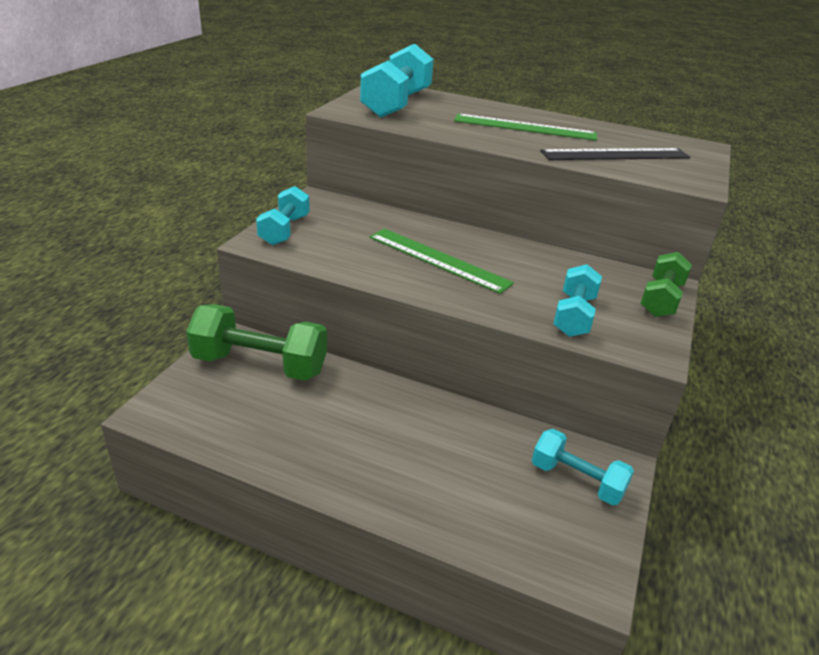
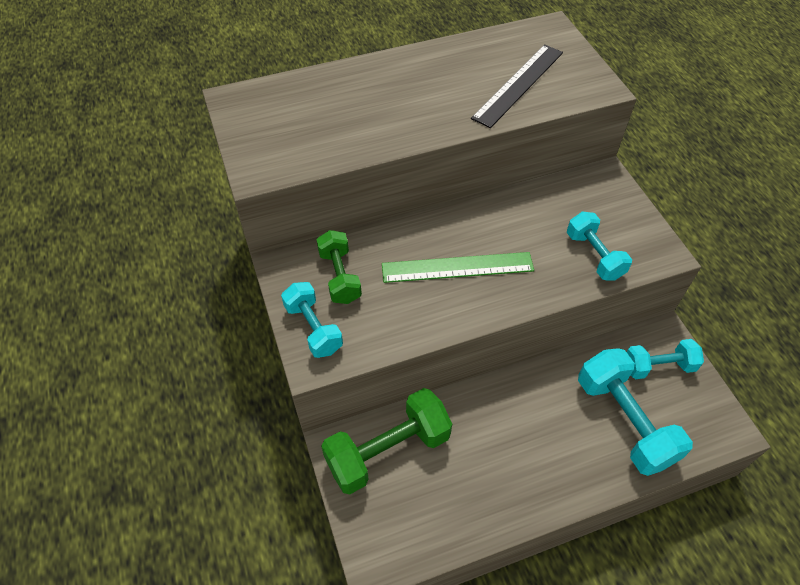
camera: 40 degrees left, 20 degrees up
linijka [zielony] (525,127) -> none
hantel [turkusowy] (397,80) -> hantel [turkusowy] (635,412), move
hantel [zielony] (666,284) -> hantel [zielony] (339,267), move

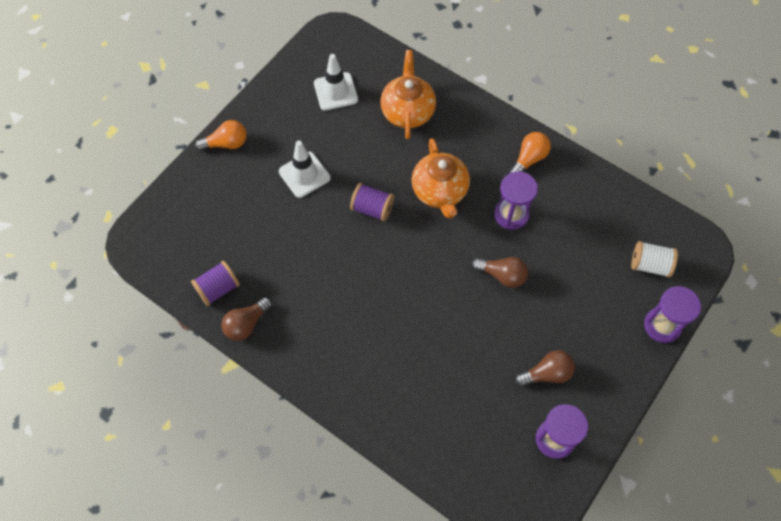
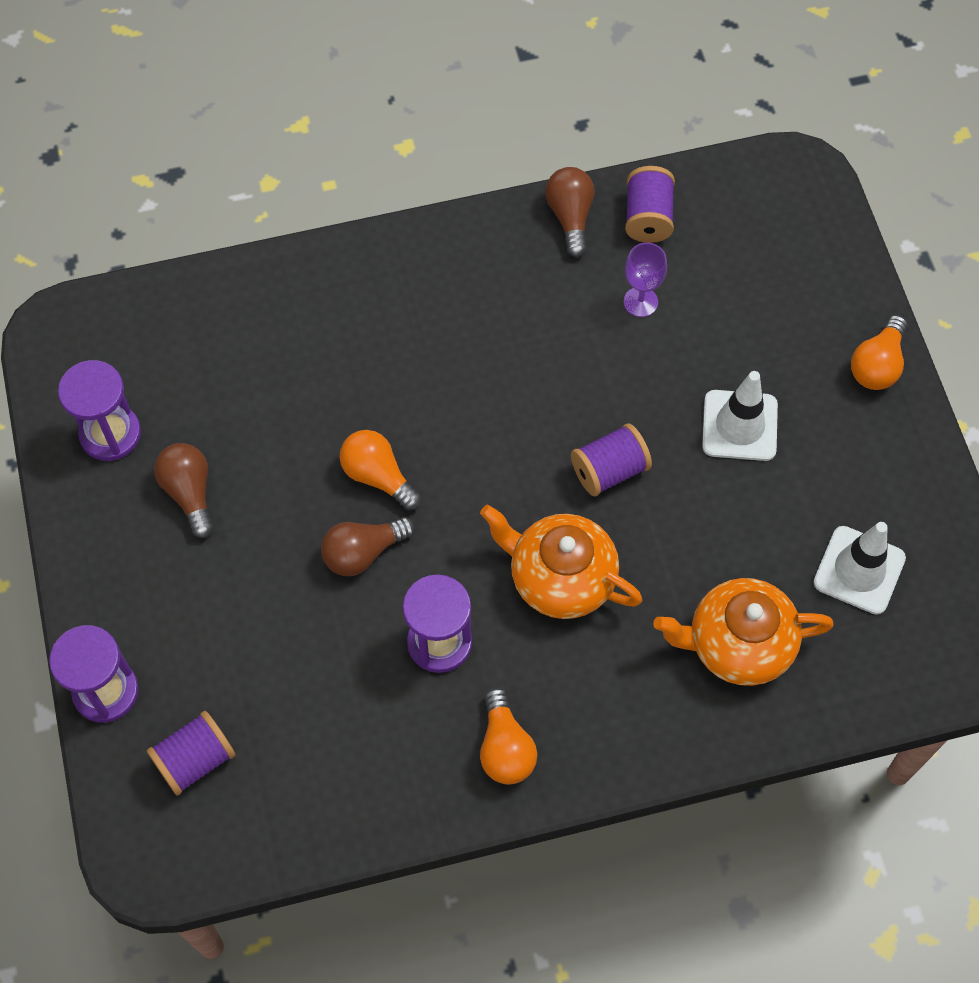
camera: 130 degrees right, 0 degrees up
none -> żarówka [pomarańczowy] (380,470)
none -> kielich [fioletowy] (645,280)
szpulka [biały] (654,259) -> szpulka [fioletowy] (191,753)
imbryk [pomarańczowy] (408,94) -> imbryk [pomarańczowy] (743,632), 135 degrees clockwise
żarówka [brązowy] (545,368) -> żarówka [brązowy] (184,490), 135 degrees clockwise

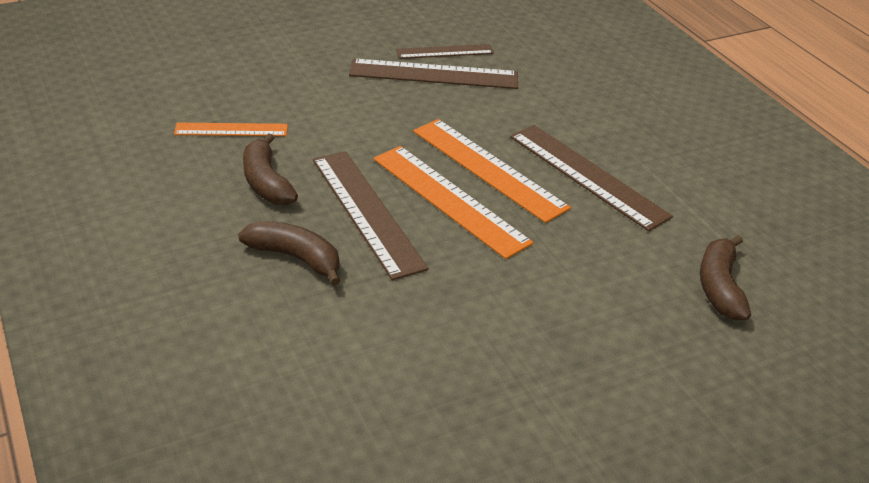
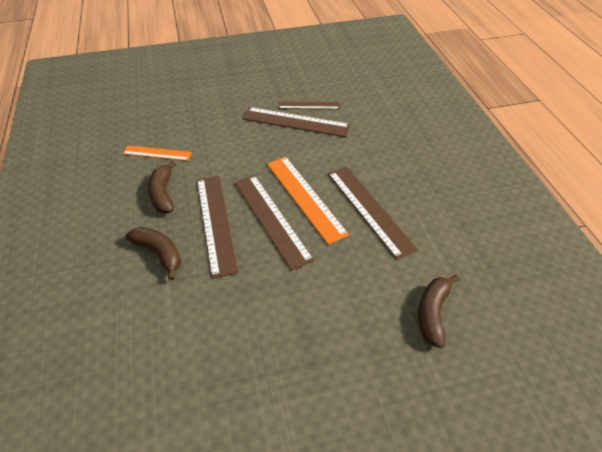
camera: 15 degrees right, 10 degrees up
linijka [pomarańczowy] (453,202) -> linijka [brązowy] (274,223)

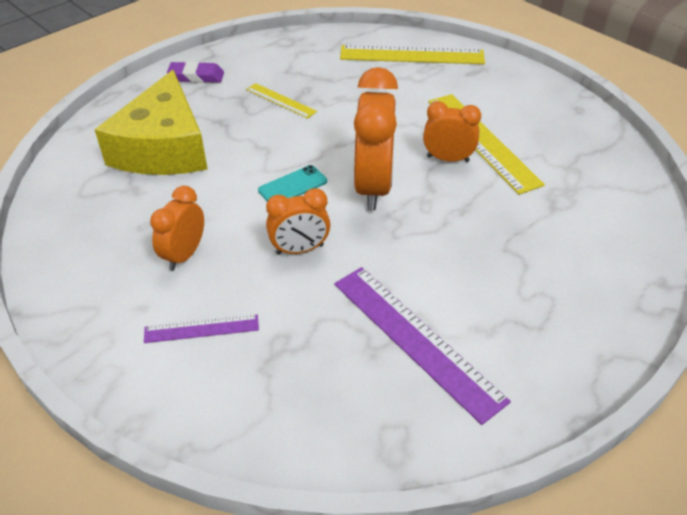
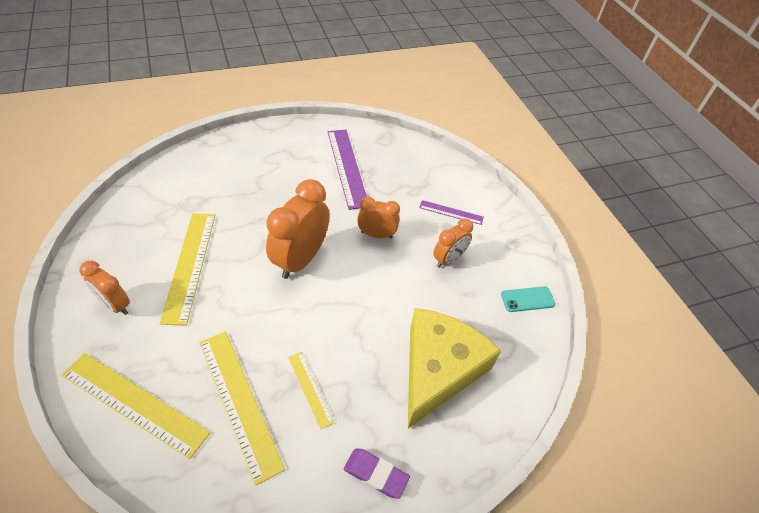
camera: 160 degrees left, 5 degrees up
none -> linijka [żółty] (242,408)
telefon [turkusowy] (292,183) -> telefon [turkusowy] (528,299), move
budzik [pomarańczowy] (452,131) -> budzik [pomarańczowy] (104,288), move

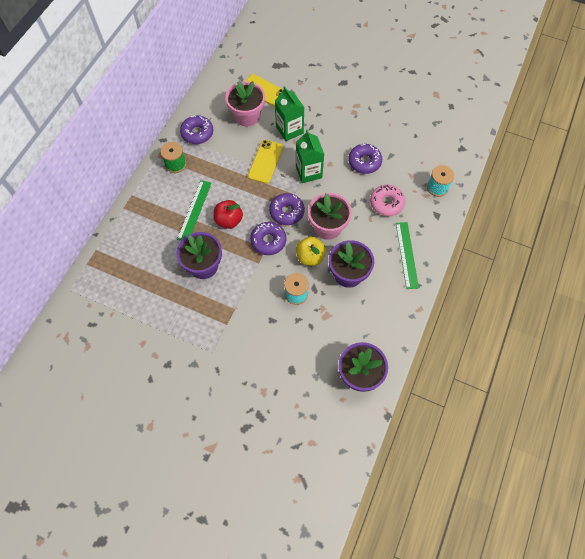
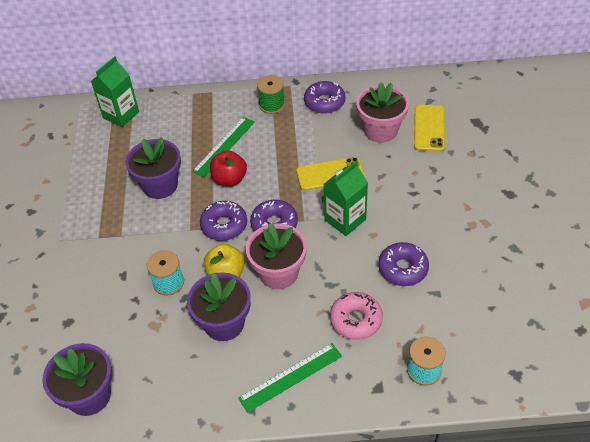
camera: 65 degrees right, 15 degrees down
karton mleka [zielony] (290,113) -> karton mleka [zielony] (115,91), move
linijka [zielony] (194,210) -> linijka [zielony] (223,147), 45 degrees counterclockwise

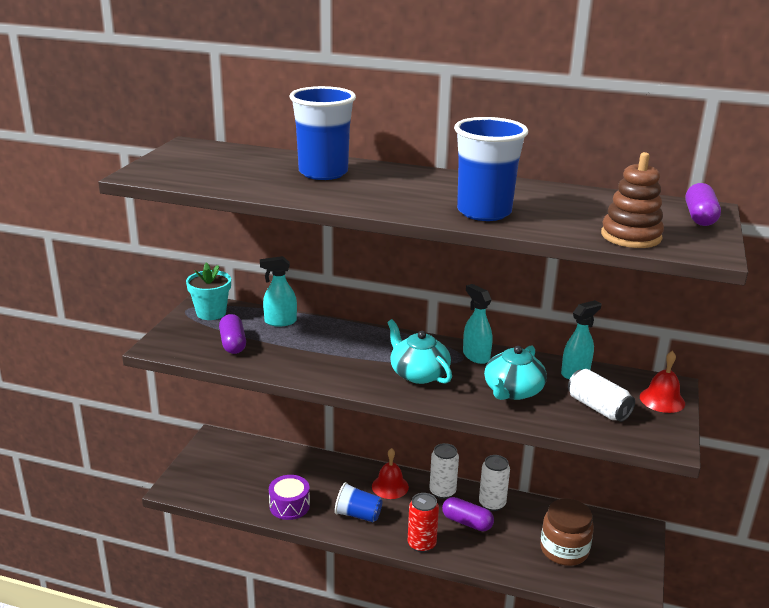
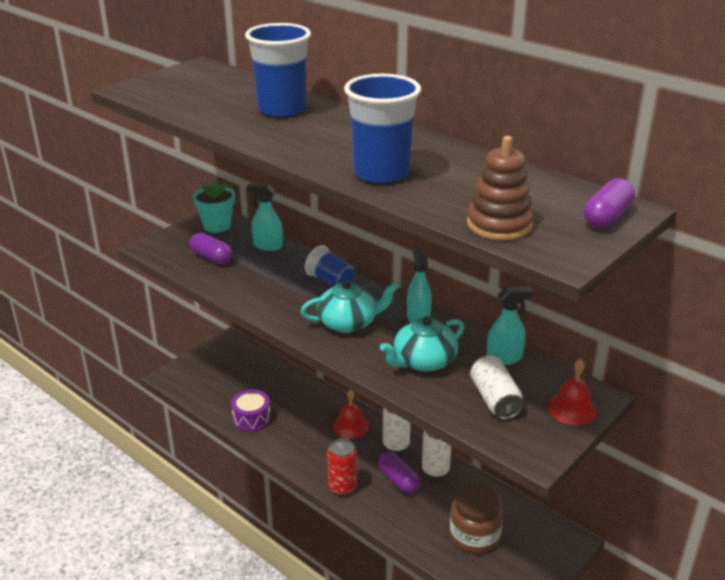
camera: 25 degrees right, 5 degrees up
szklanka [niebieski] (359,502) -> szklanka [niebieski] (329,265), move
kapsułka [fioletowy] (232,334) -> kapsułka [fioletowy] (211,249), 60 degrees counterclockwise
imbryk [turkusowy] (419,351) -> imbryk [turkusowy] (350,306), 90 degrees clockwise

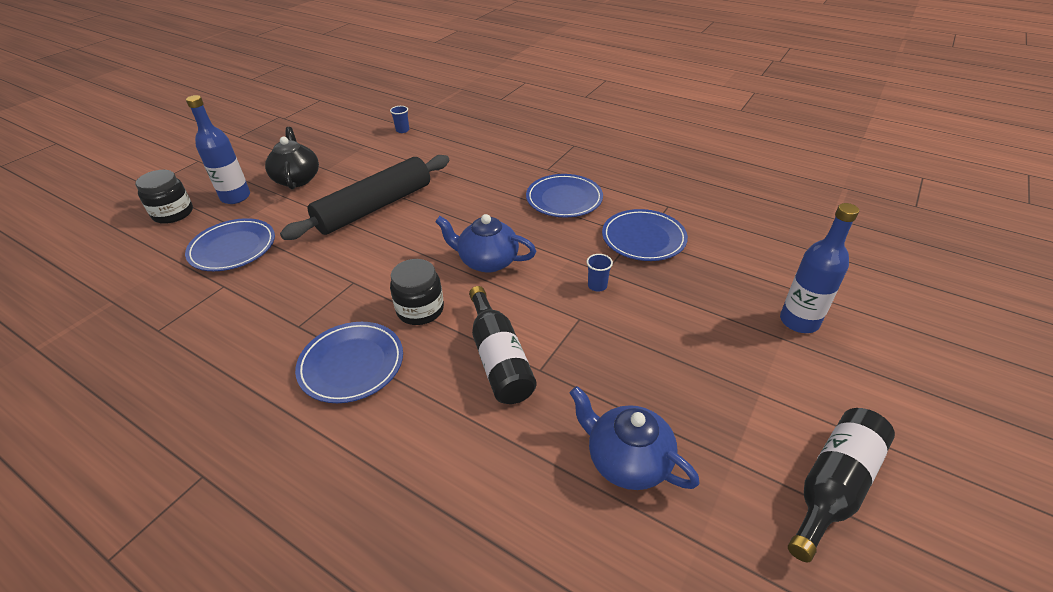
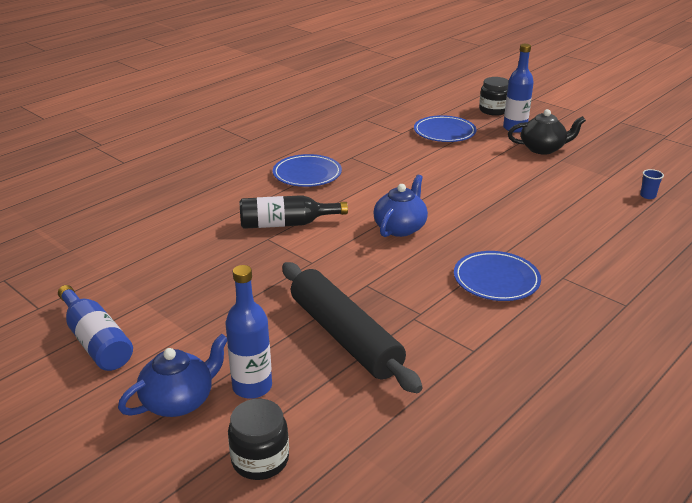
camera: 100 degrees right, 10 degrees down
szklanka [niebieski] (600,273) -> none
talerz [niebieski] (645,235) -> none
wałek do ciasta [czarny] (364,197) -> wałek do ciasta [czarny] (352,327), move
słoik [czarny] (417,292) -> słoik [czarny] (258,439), move
imbryk [niebieski] (635,438) -> imbryk [niebieski] (172,375), move
butelka [czarny] (841,485) -> butelka [niebieski] (95,328)

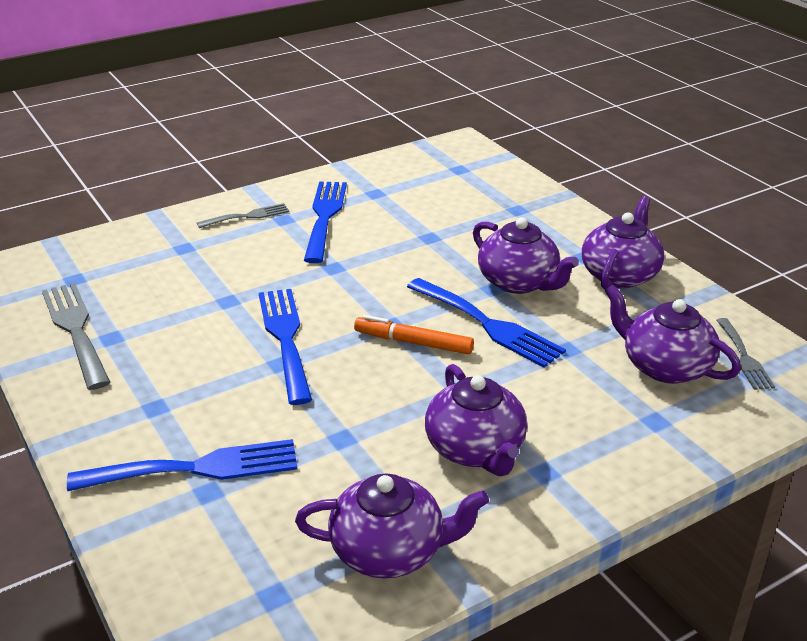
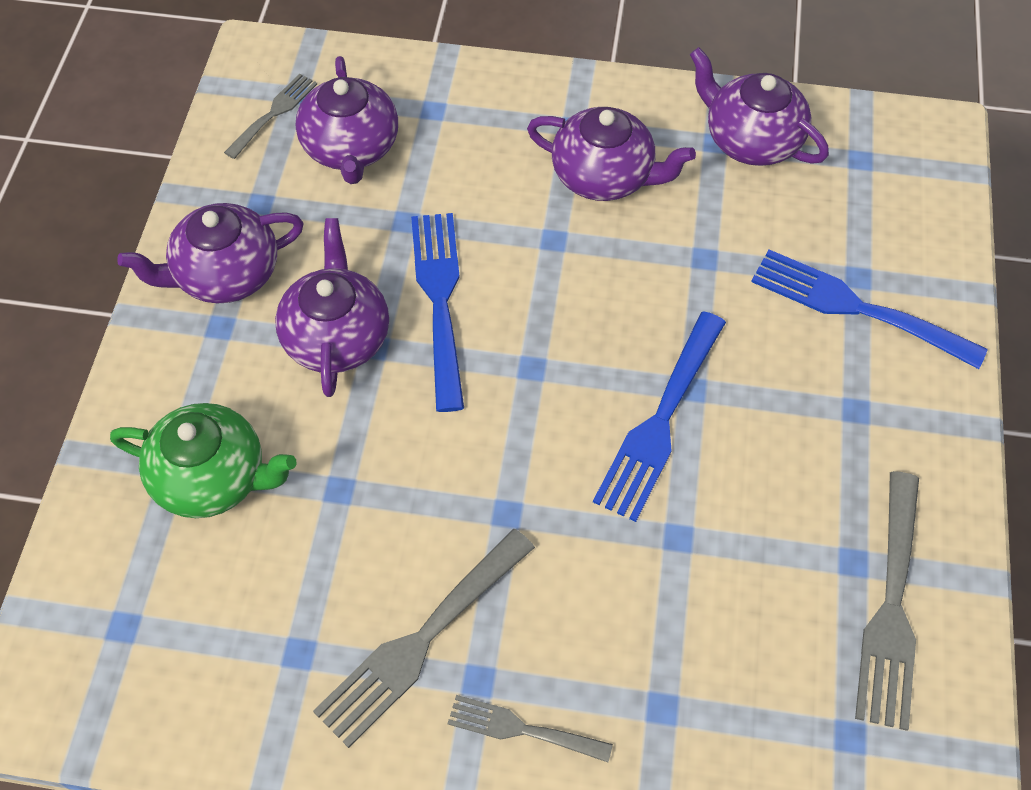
camera: 140 degrees left, 25 degrees up
flamaster [pomarańczowy] (414,334) -> none
none -> imbryk [zielony] (203,460)
widelec [niebieski] (325,222) -> widelec [szary] (424,638)
imbryk [fioletowy] (476,420) -> imbryk [fioletowy] (611,154), 90 degrees clockwise

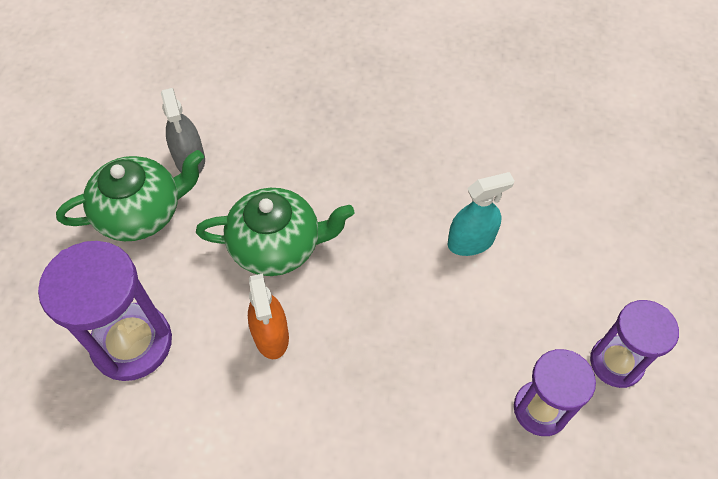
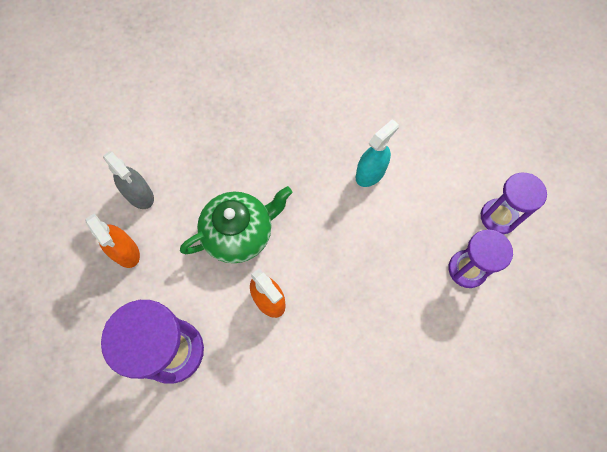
camera: 25 degrees left, 10 degrees up
imbryk [zielony] (130,195) -> spryskiwacz [pomarańczowy] (113,241)

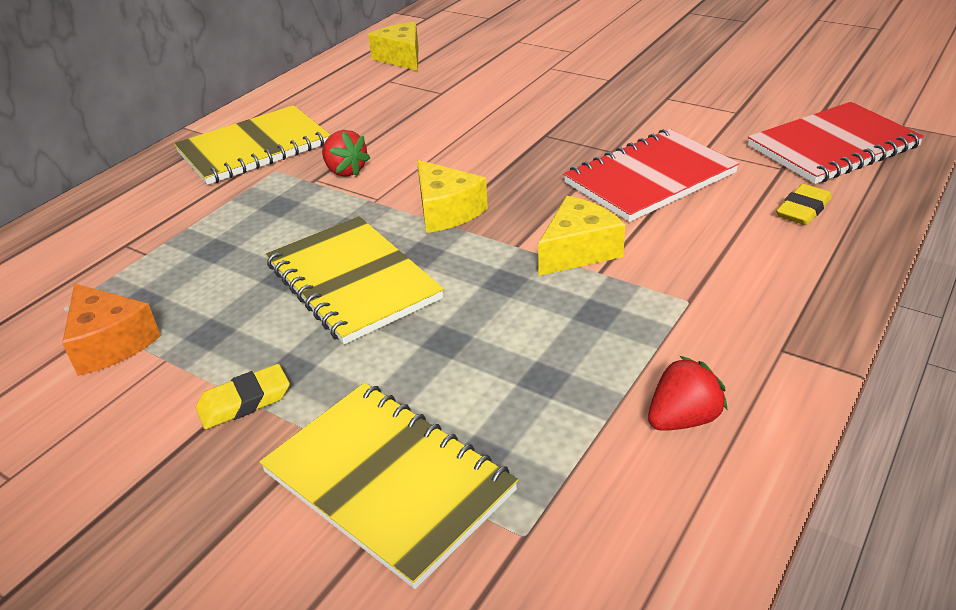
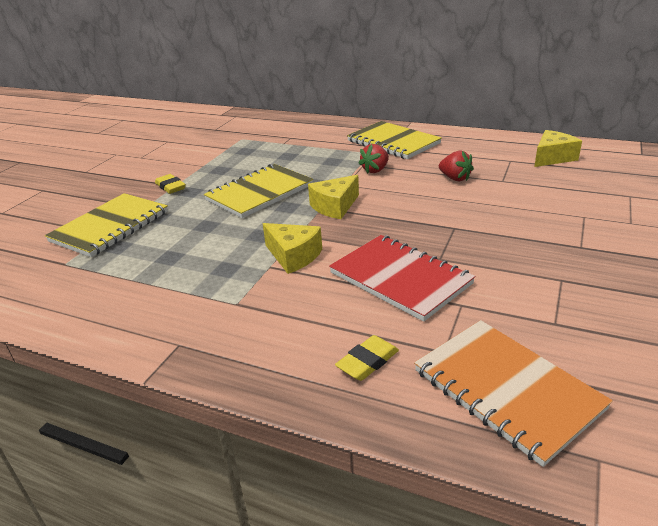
camera: 80 degrees right, 5 degrees down
ser [pomarańczowy] (111,329) -> none
truskawka [czerwony] (688,393) -> truskawka [czerwony] (456,166), move
zeszyt [czerwony] (836,143) -> zeszyt [pomarańczowy] (513,393)
gumka do mazania [żółty] (804,204) -> gumka do mazania [żółty] (367,358), 75 degrees counterclockwise

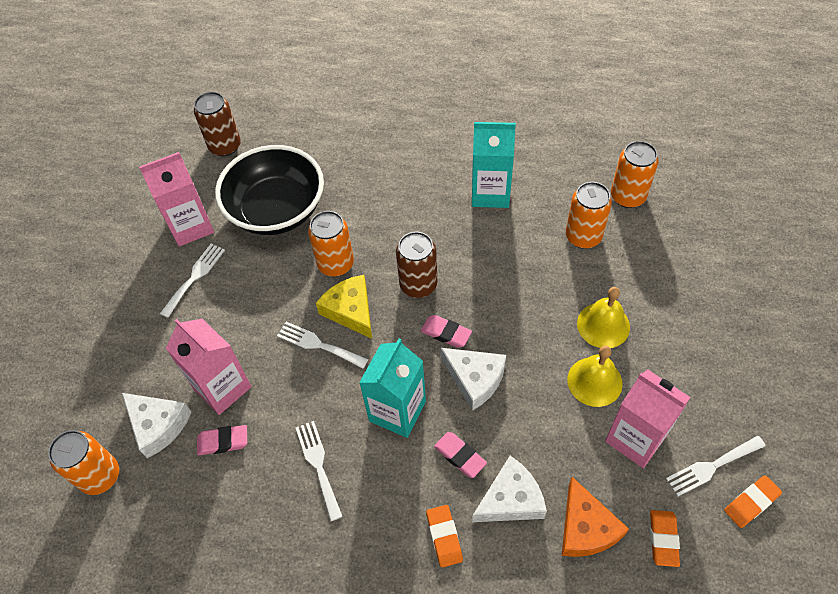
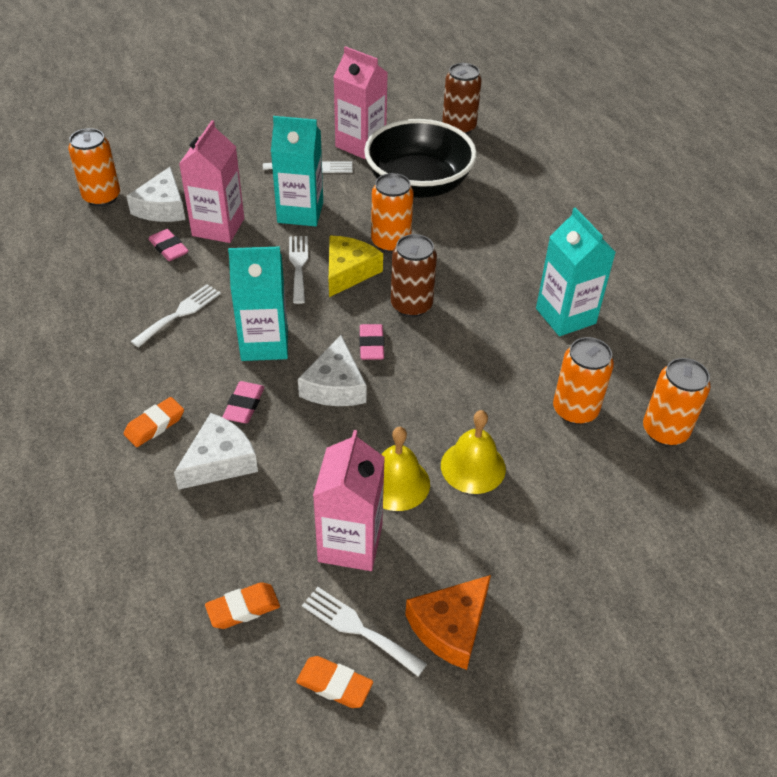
camera: 55 degrees right, 10 degrees down
none -> karton mleka [turkusowy] (297,171)
ser [pomarańczowy] (595,517) -> ser [pomarańczowy] (448,622), move
ser [biały] (509,489) -> ser [biały] (216,451), 75 degrees counterclockwise

